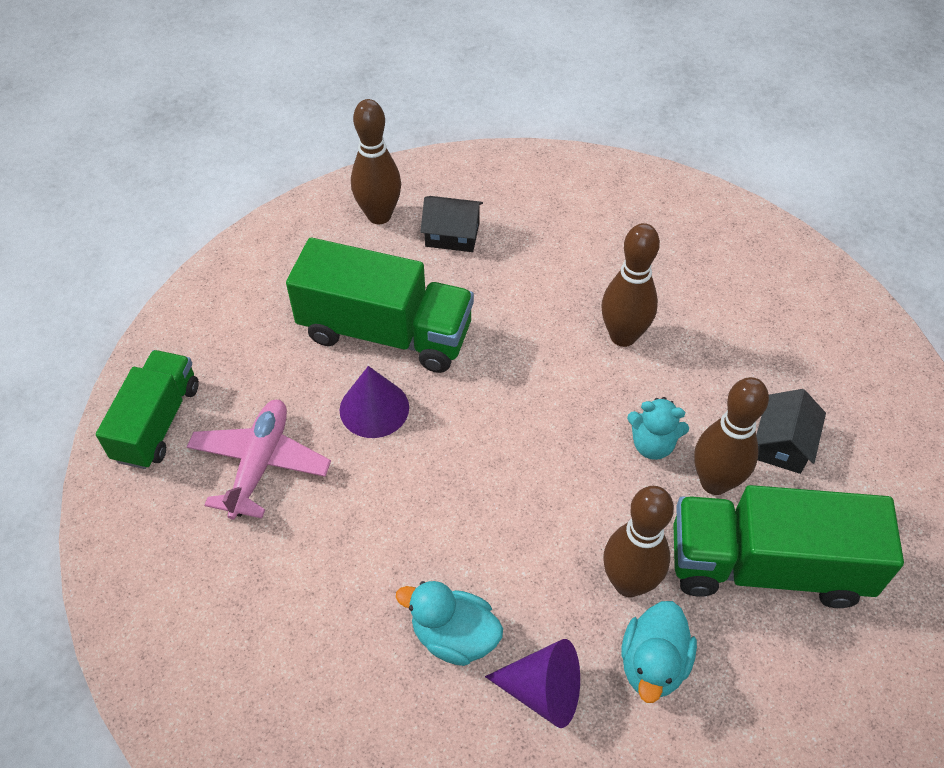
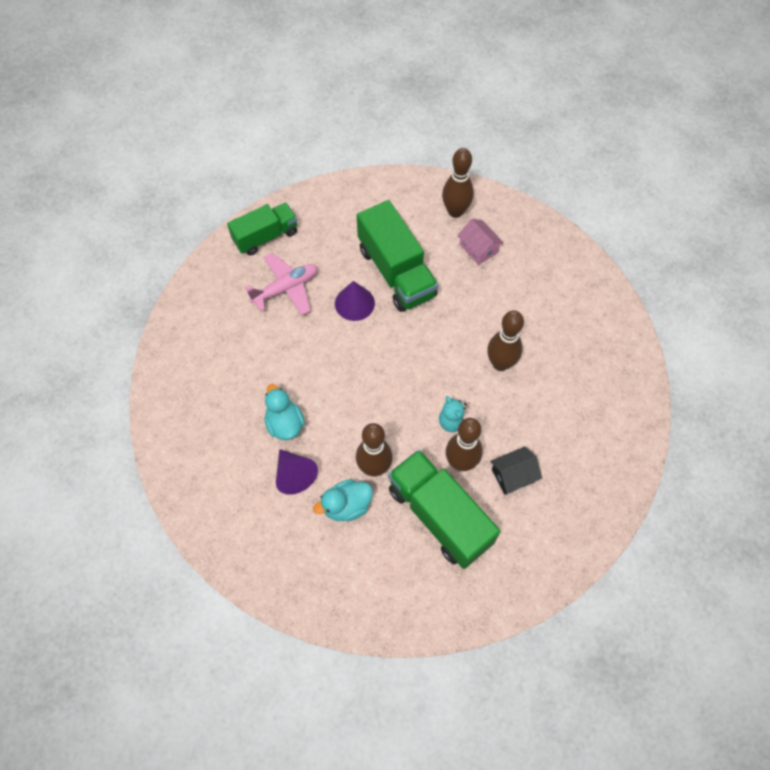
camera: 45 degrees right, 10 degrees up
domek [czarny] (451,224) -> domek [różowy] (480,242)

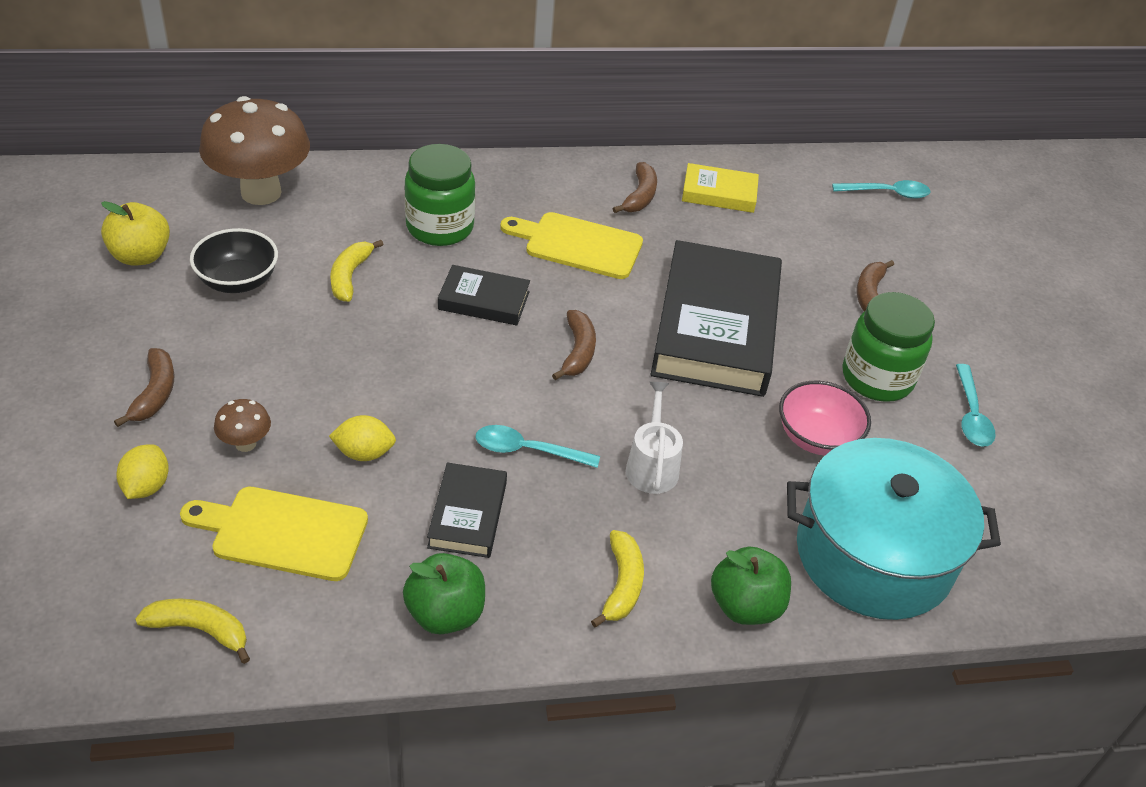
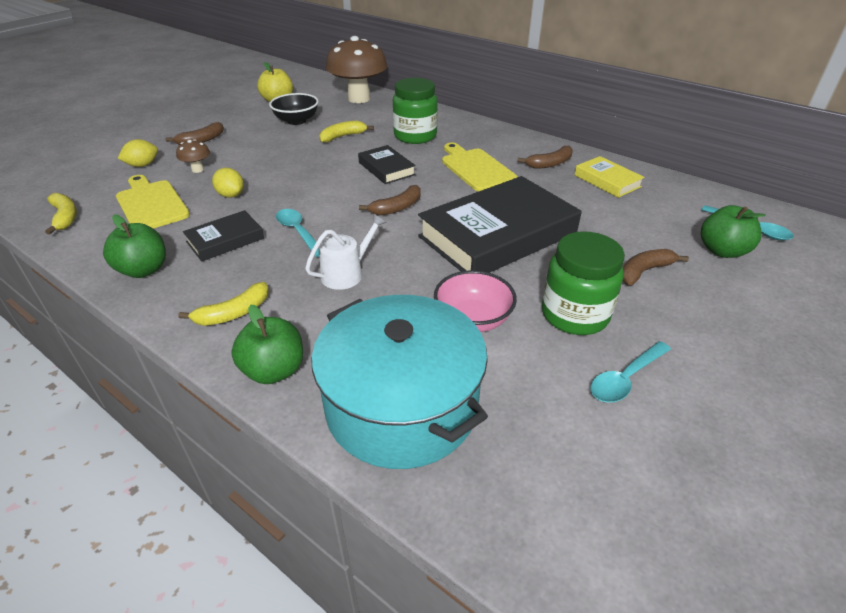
camera: 50 degrees right, 5 degrees down
none -> jabłko [zielony] (733,231)

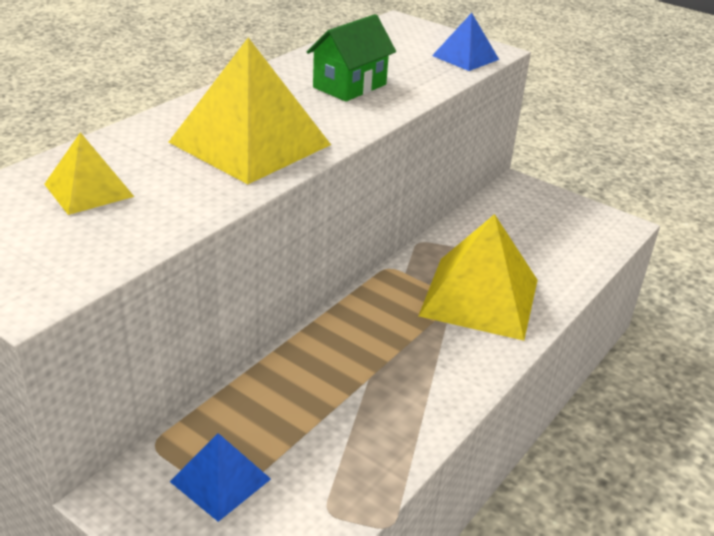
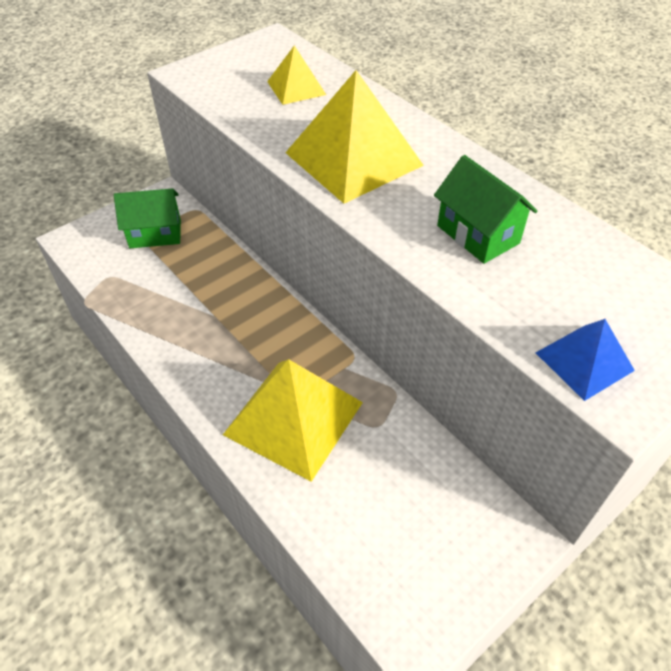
camera: 105 degrees right, 15 degrees up
piramida [niebieski] (220,477) -> domek [zielony] (147,218)

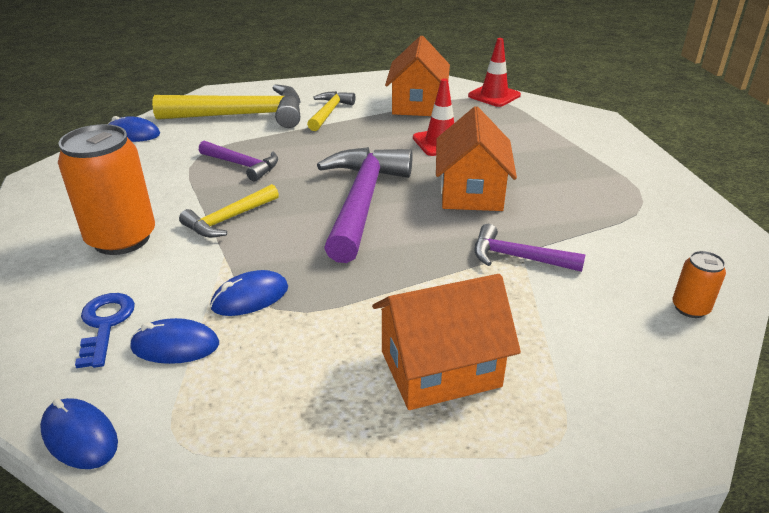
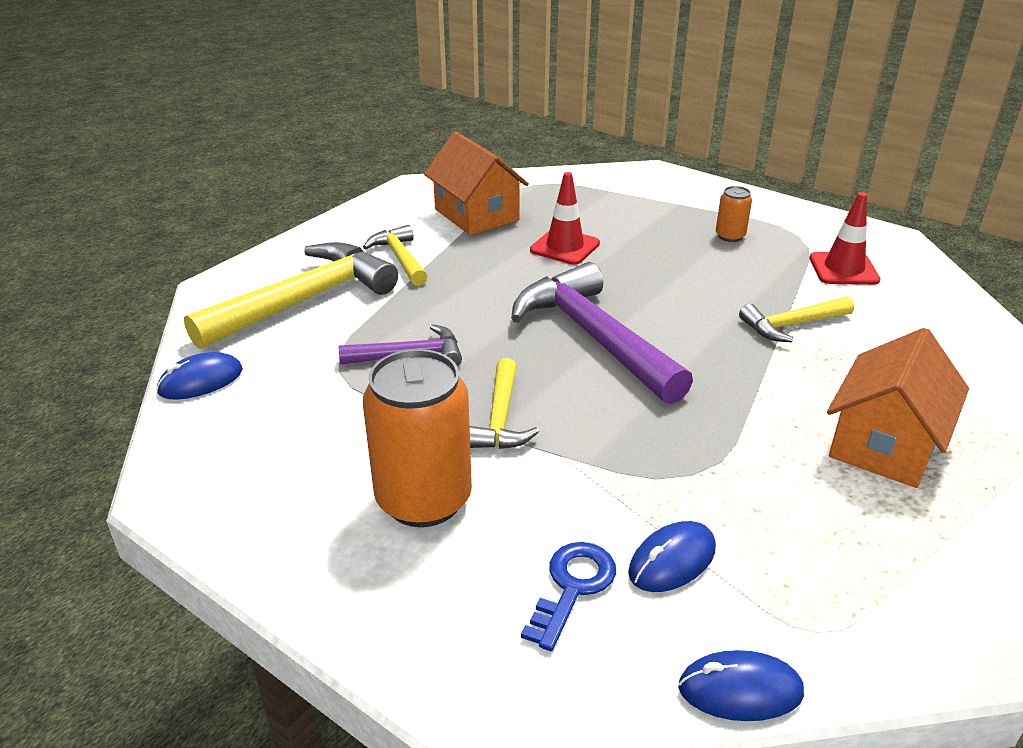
camera: 40 degrees left, 0 degrees up
myszka [niebieski] (249,293) -> none
domek [pomarańczowy] (476,158) -> none
pachołek [czerwony] (494,72) -> pachołek [czerwony] (844,238), move
puszka [pomarańczowy] (699,284) -> puszka [pomarańczowy] (734,214), move
młotek [fioletowy] (530,248) -> młotek [żółty] (796,319)
klucz [niebieski] (105,330) -> klucz [niebieski] (568,596), 75 degrees clockwise

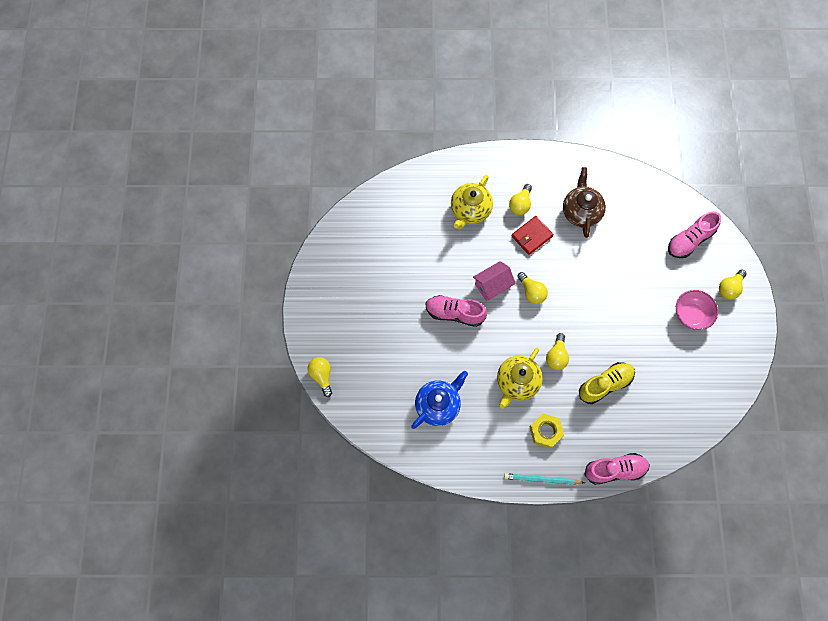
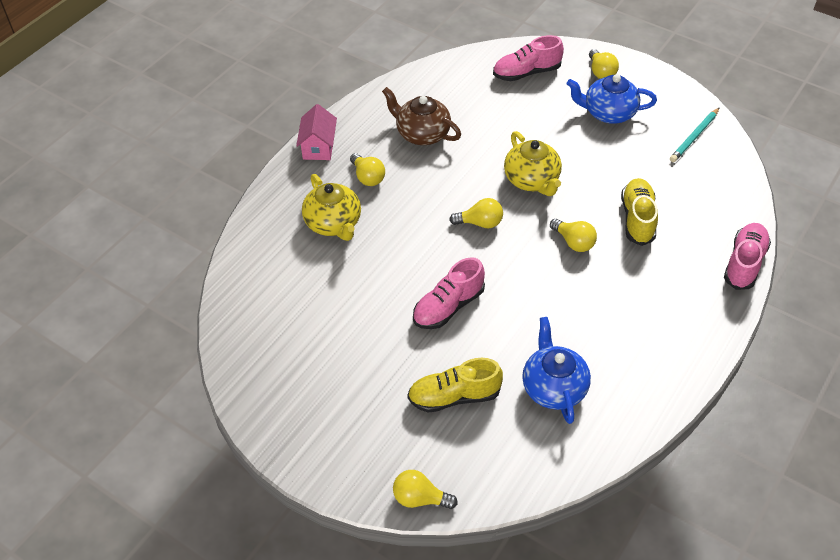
camera: 55 degrees left, 20 degrees down
portfel [czerwony] (533,235) -> none
nakrętka [żółty] (547,431) -> none
none -> but [żółty] (455,385)
domek [różowy] (494,281) -> domek [różowy] (316,132), move
imbryk [żółty] (520,378) -> imbryk [żółty] (533,163), move
ołówek [turkusowy] (544,479) -> ołówek [turkusowy] (695,134), move
miska [różowy] (697,310) -> imbryk [niebieski] (612,99)
but [różowy] (694,234) -> but [różowy] (528,58), 75 degrees clockwise

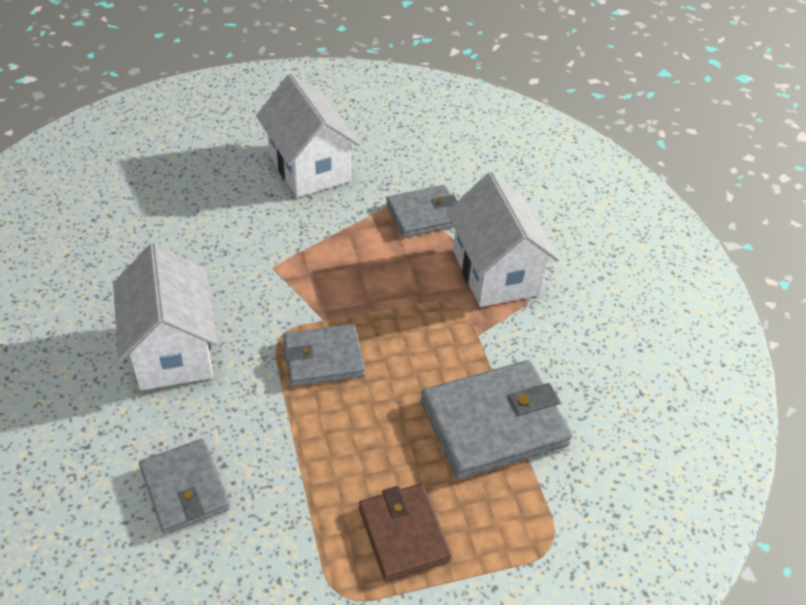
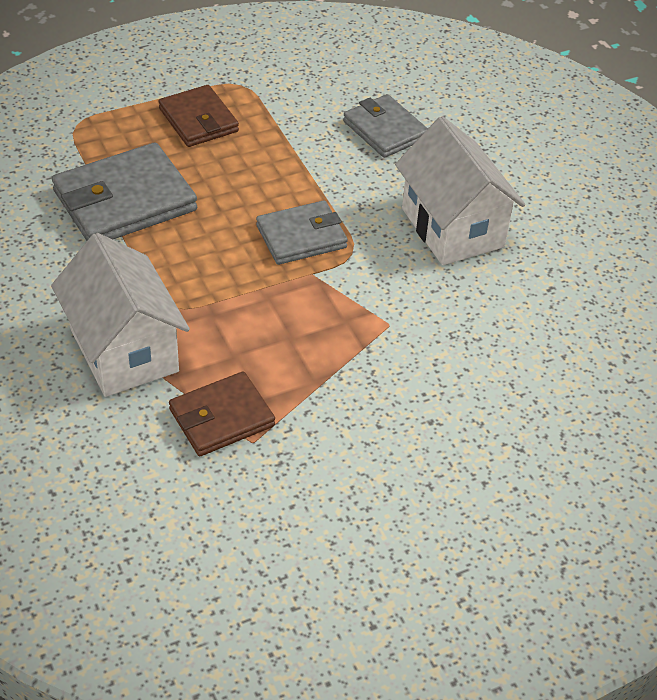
camera: 170 degrees right, 0 degrees up
domek [biały] (308,135) -> none
portfel [szary] (421,211) -> portfel [brązowy] (222,413)

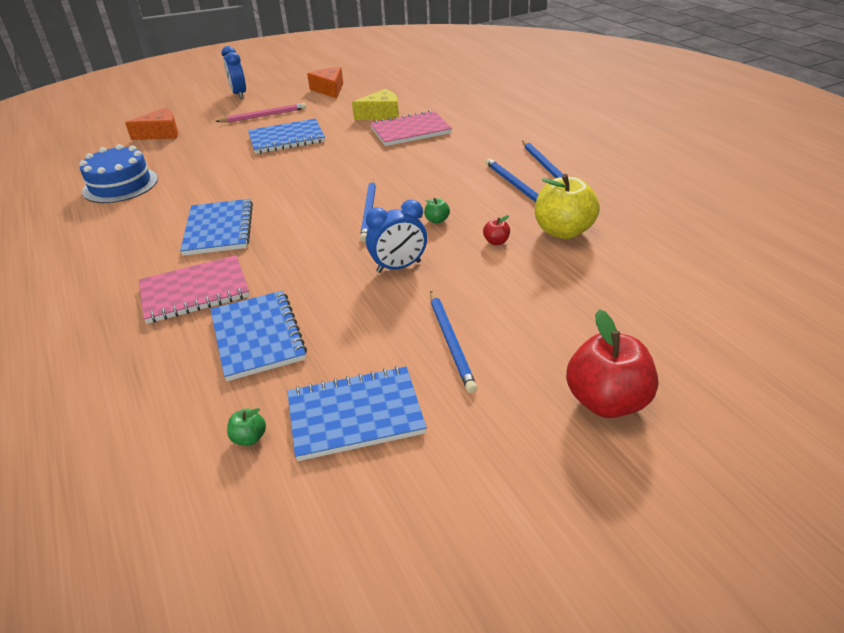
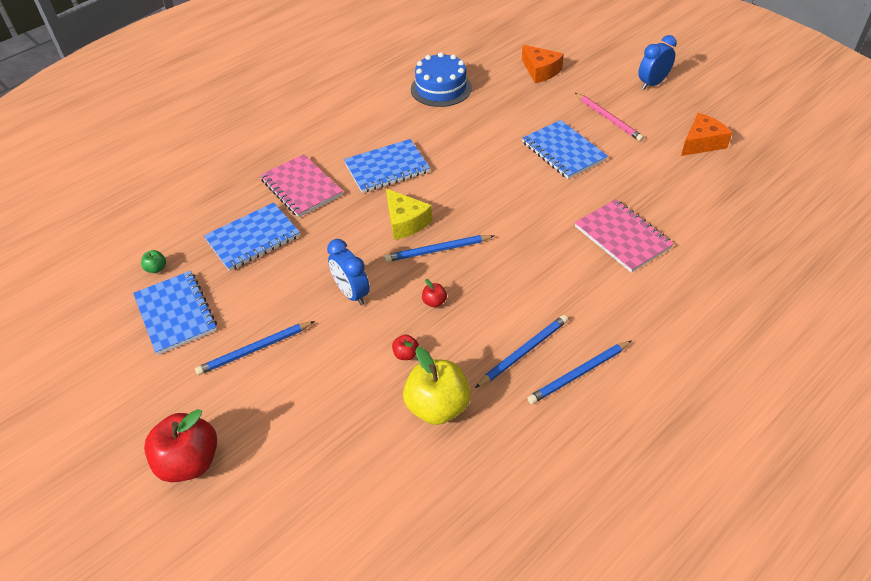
camera: 75 degrees right, 10 degrees up
ser [żółty] (375,104) -> ser [żółty] (409,214), move
jabłko [zielony] (437,211) -> jabłko [czerwony] (434,293)

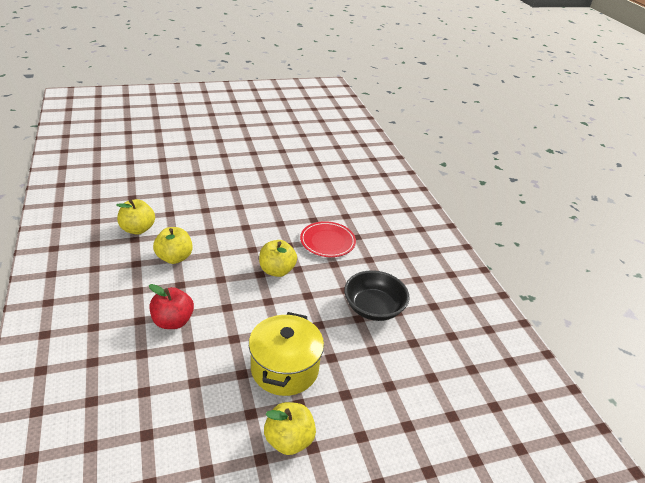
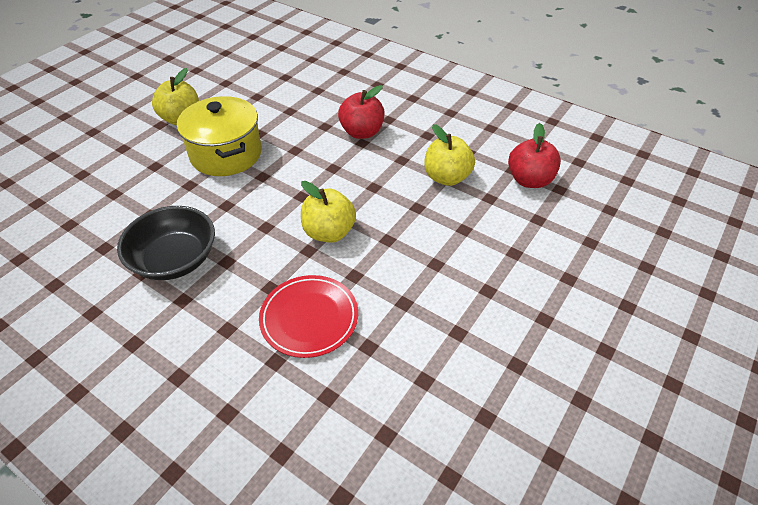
camera: 145 degrees right, 10 degrees up
jabłko [żółty] (135,217) -> jabłko [czerwony] (534,155)

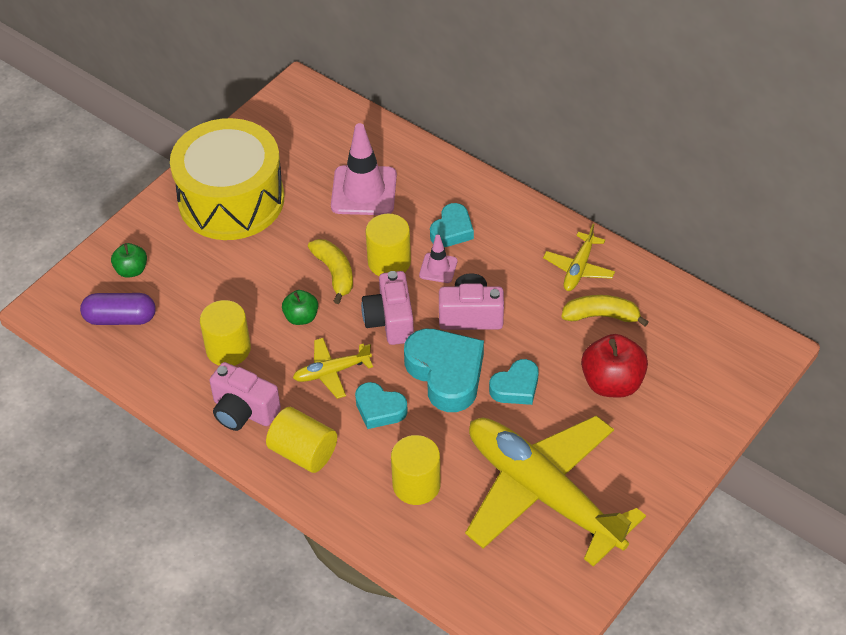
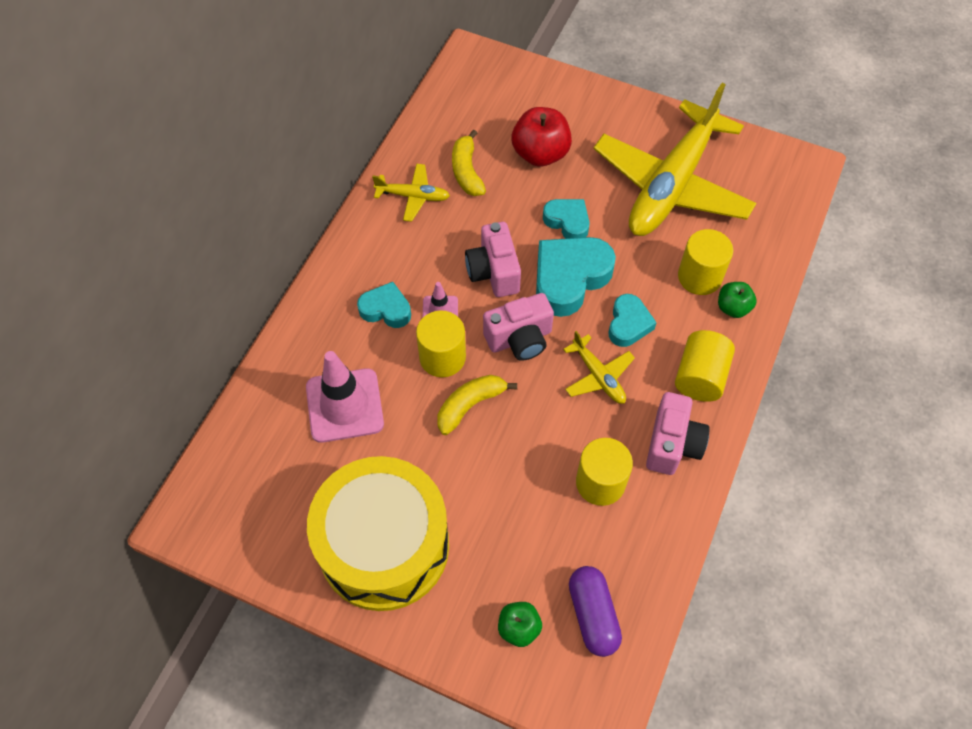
camera: 105 degrees left, 10 degrees up
jabłko [zielony] (300,307) -> jabłko [zielony] (737,300), move

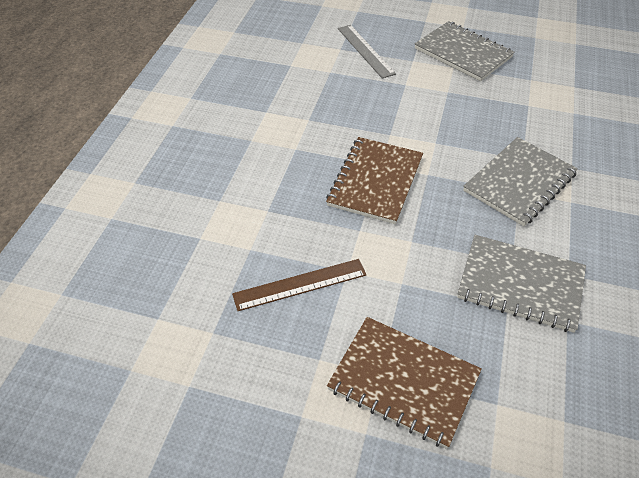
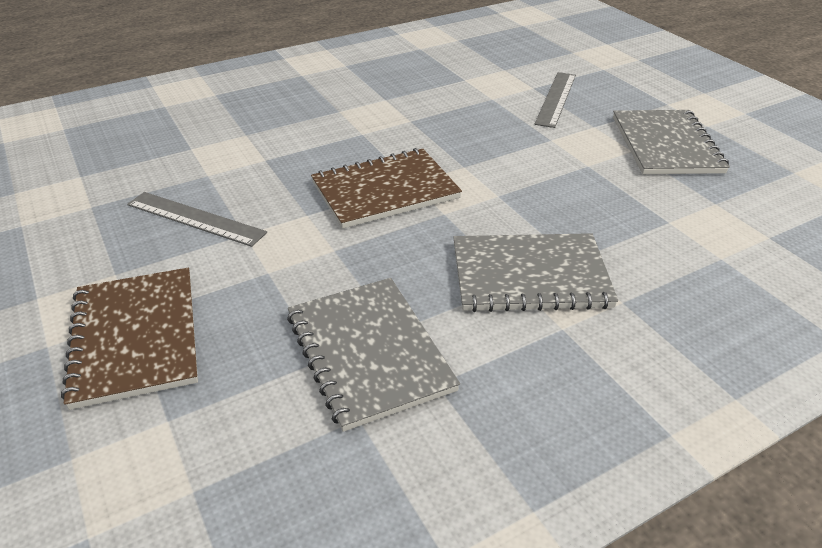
camera: 45 degrees right, 10 degrees down
linijka [brązowy] (299,285) -> linijka [szary] (197,219)

